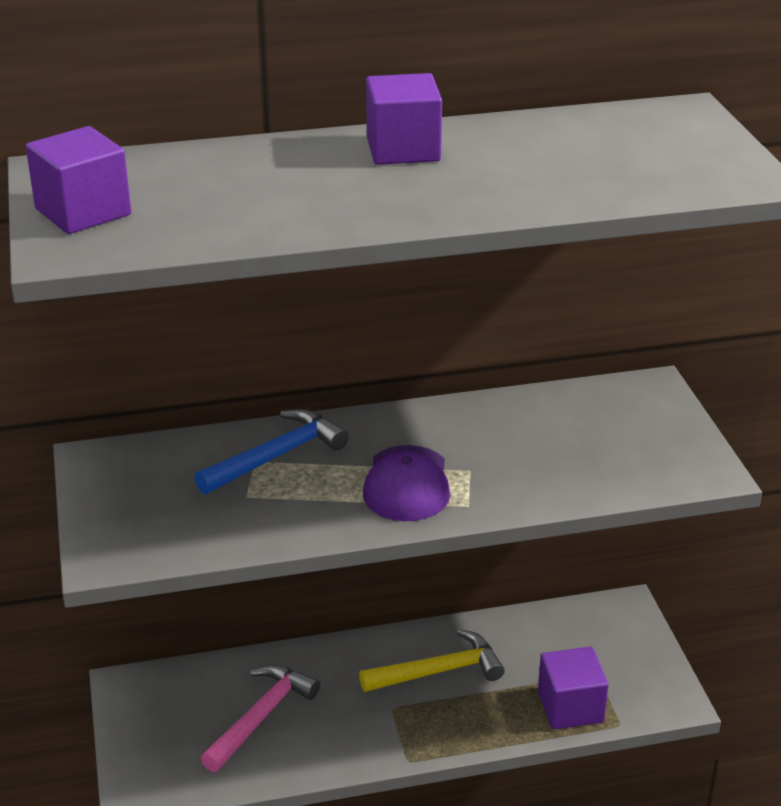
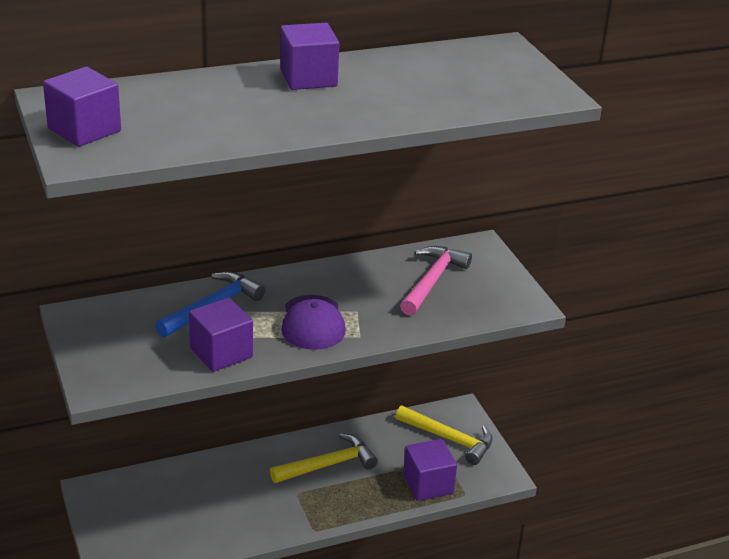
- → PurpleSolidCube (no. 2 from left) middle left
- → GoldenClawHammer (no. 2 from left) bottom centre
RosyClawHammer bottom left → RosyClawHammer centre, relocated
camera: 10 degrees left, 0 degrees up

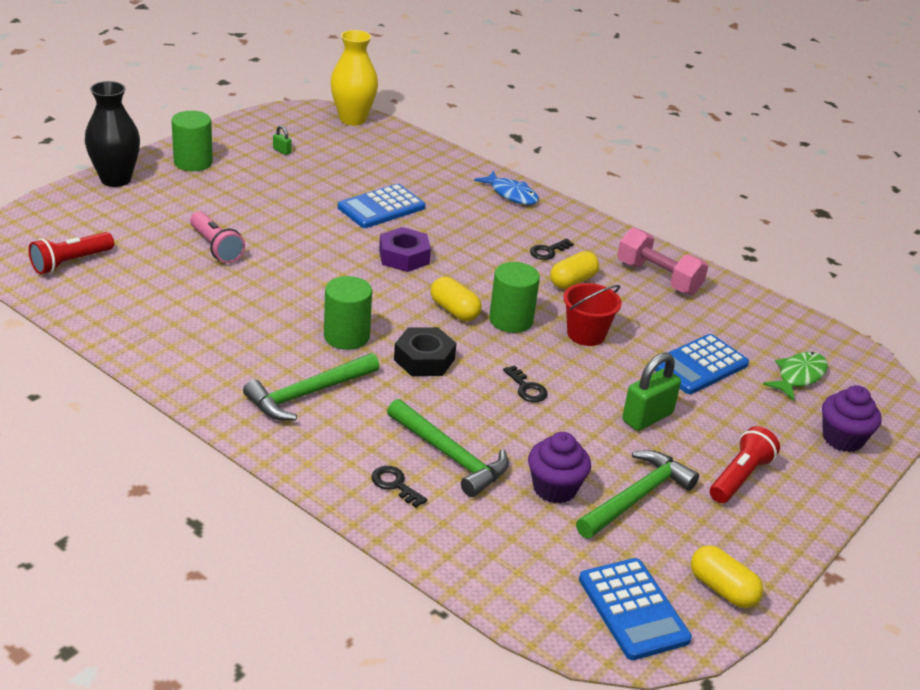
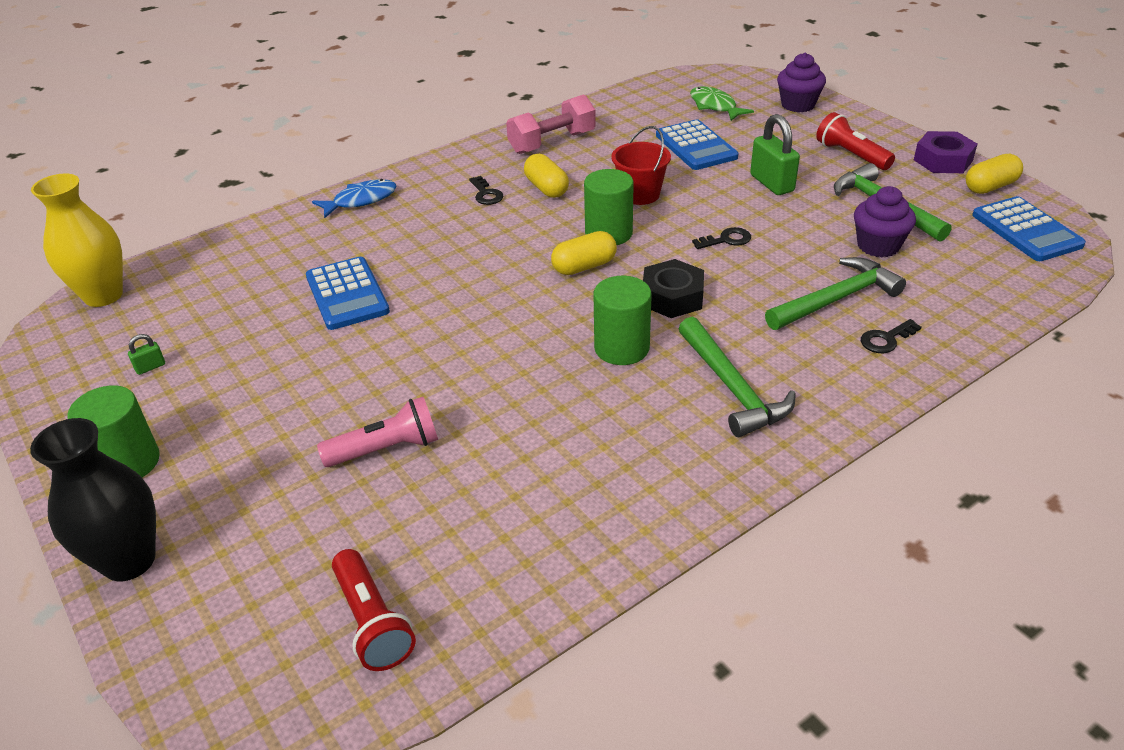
PurpleHexNut centre → PurpleHexNut top right, relocated
BlueAddingMachine (no. 2 from left in the first image) bottom right → BlueAddingMachine (no. 3 from left) top right, 75 degrees clockwise
camera: 70 degrees left, 5 degrees up

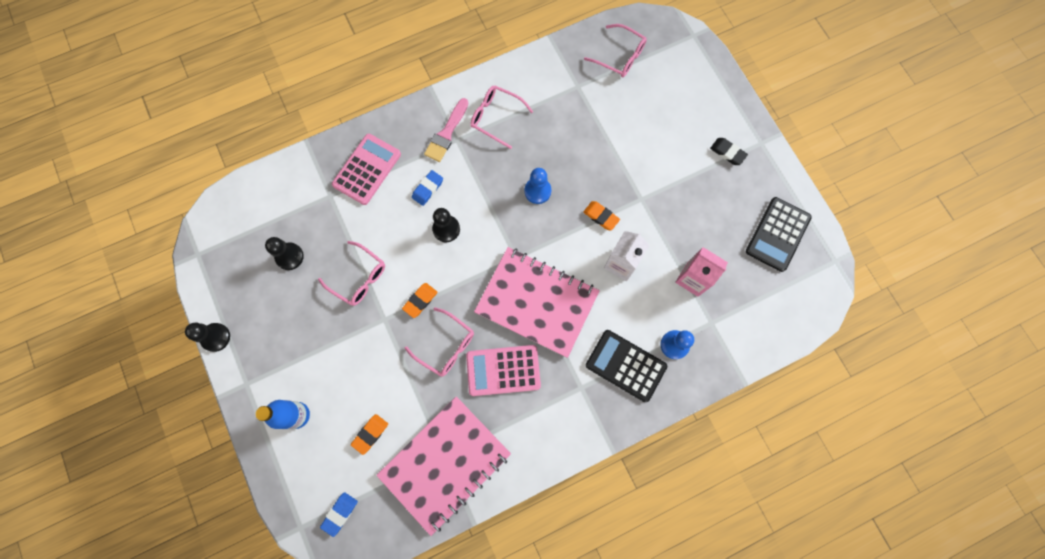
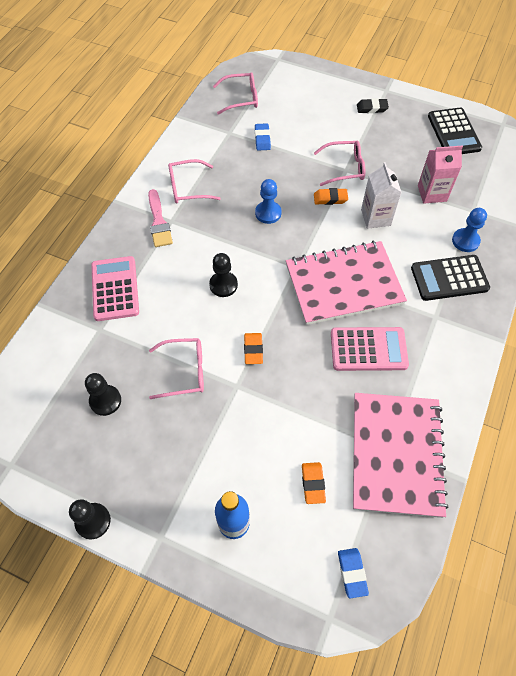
BlueEraser (no. 2 from left in the first image) centre → BlueEraser (no. 1 from left) top centre, relocated
RosyGlasses (no. 2 from left in the first image) centre → RosyGlasses (no. 4 from left) top centre, relocated
RosyAddingMachine (no. 2 from left) centre → RosyAddingMachine (no. 2 from left) middle right, 135 degrees counterclockwise
camera: 40 degrees left, 15 degrees down

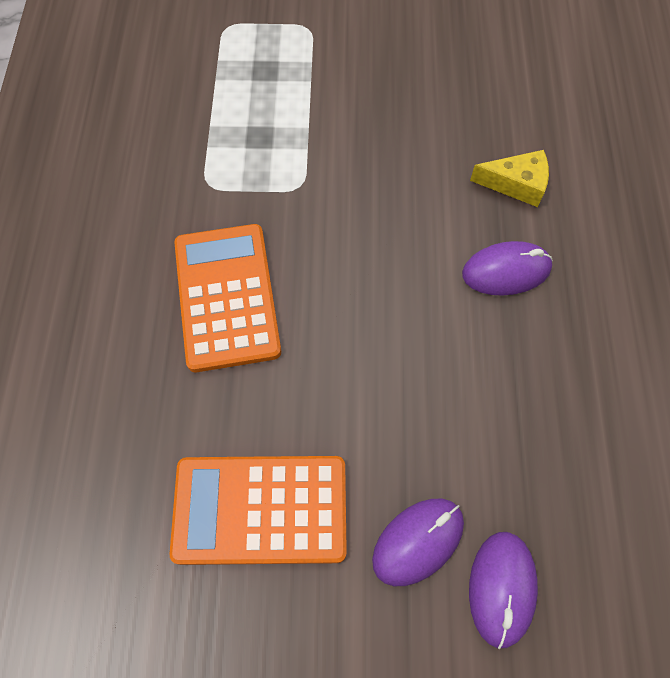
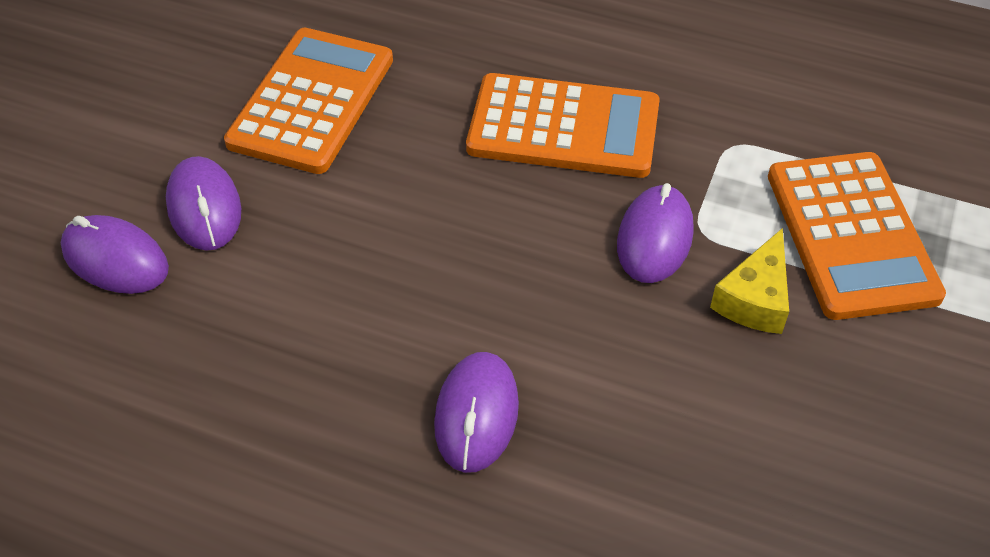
- → PurpleComputerMouse (no. 4 from left) centre
GoldenCheeseWedge top right → GoldenCheeseWedge middle right, relocated
- → OrangeColouredAddingMachine (no. 3 from left) middle right
camera: 110 degrees right, 15 degrees down

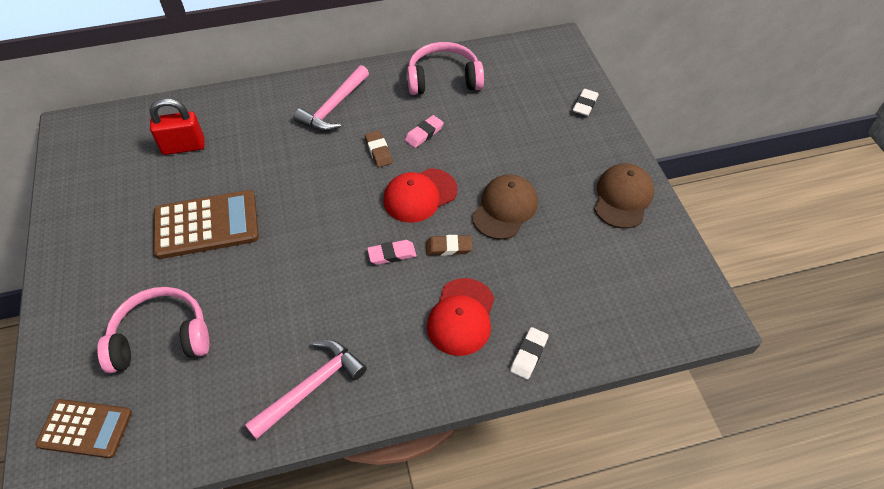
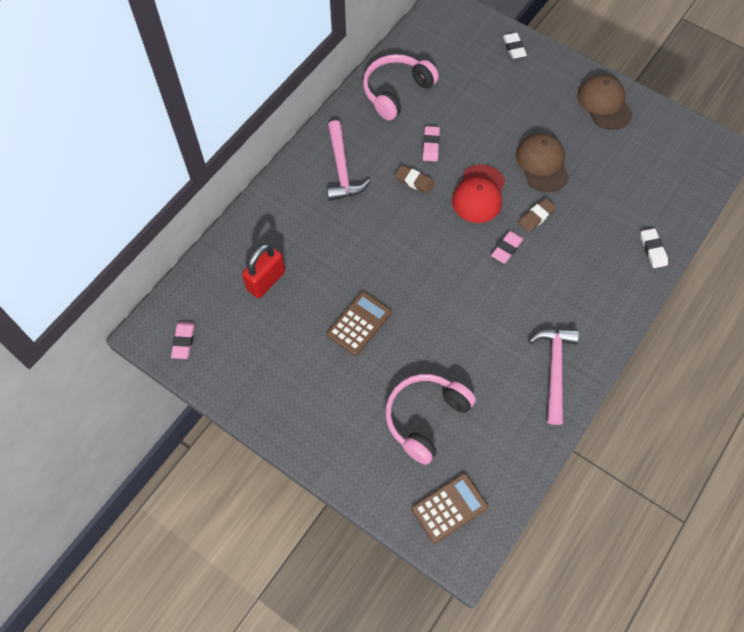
- → RosyEraser (no. 1 from left) middle left
RussetAddingMachine (no. 2 from left in the first image) middle left → RussetAddingMachine (no. 1 from left) centre, x0.66
ScarletCap (no. 2 from left) centre → -
camera: 40 degrees left, 10 degrees up

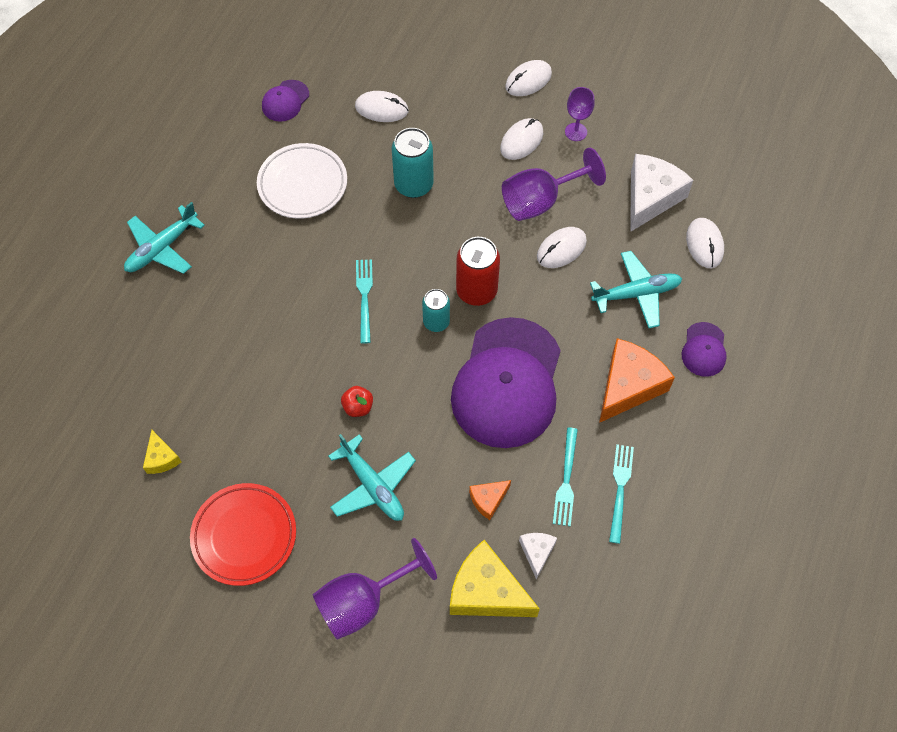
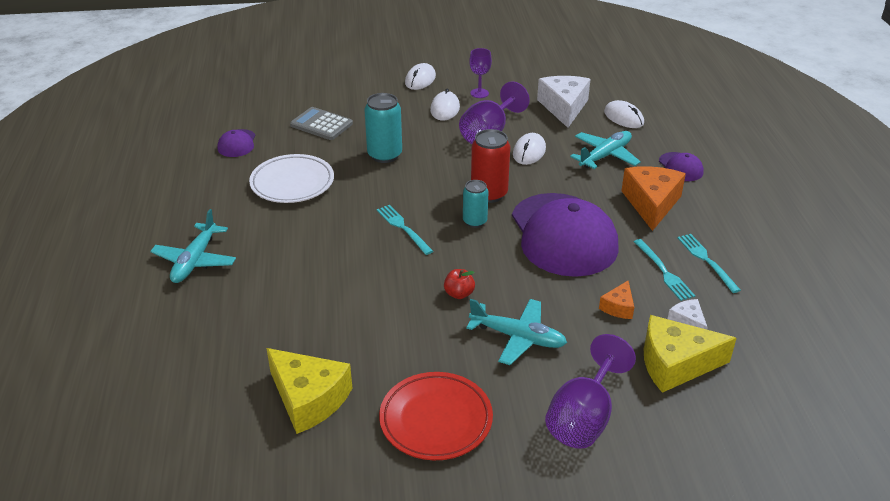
GoldenCheeseWedge (no. 1 from left) middle left → GoldenCheeseWedge (no. 1 from left) bottom centre, x1.99
WhiteComputerMouse (no. 1 from left) top centre → GreyAddingMachine top centre
camera: 30 degrees left, 25 degrees down

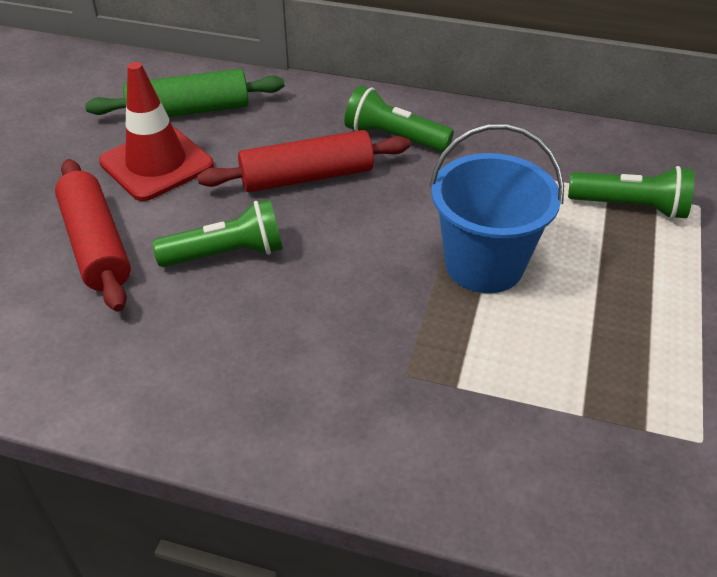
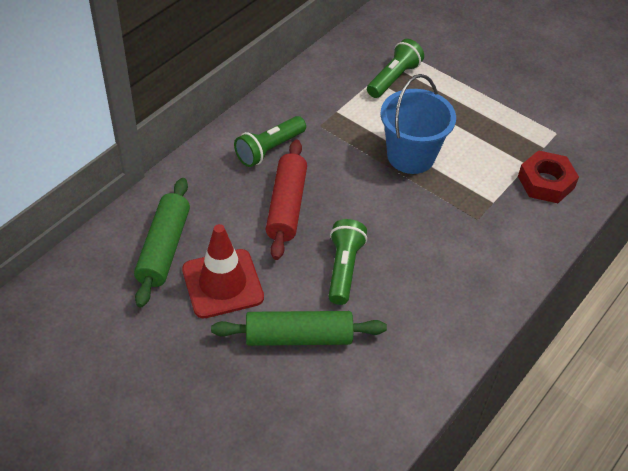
ScarletRollingPin (no. 1 from left) middle left → GreenRollingPin (no. 2 from left) bottom centre
- → ScarletHexNut middle right
camera: 70 degrees left, 5 degrees up

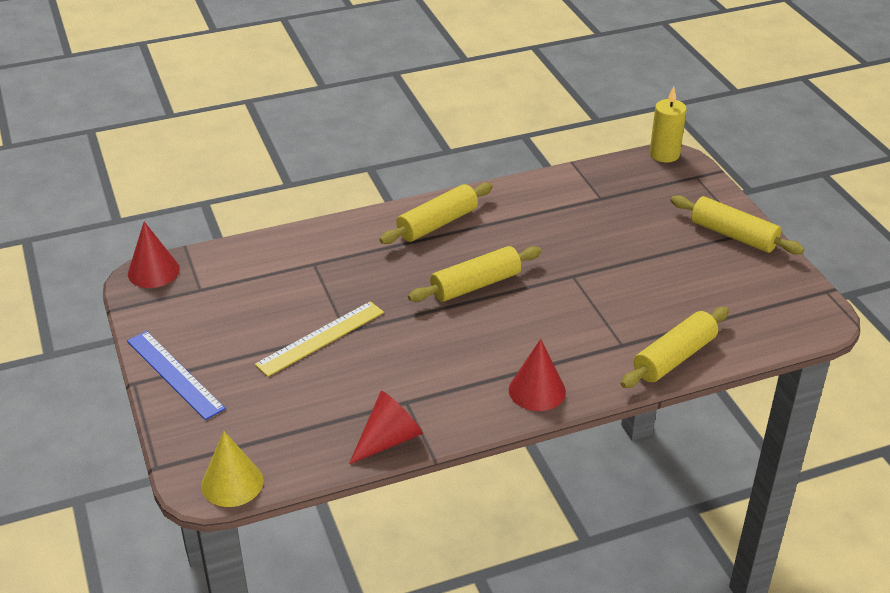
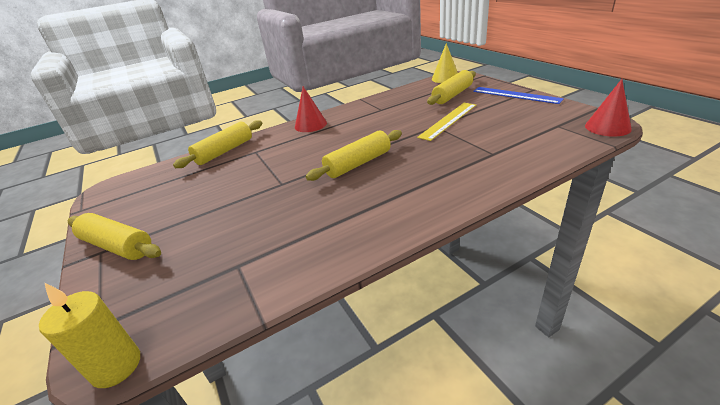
GoldenRollingPin (no. 1 from left in the first image) centre → GoldenRollingPin (no. 4 from left) top centre, relocated
ScarletCone (no. 2 from left) bottom centre → -
camera: 175 degrees right, 5 degrees down

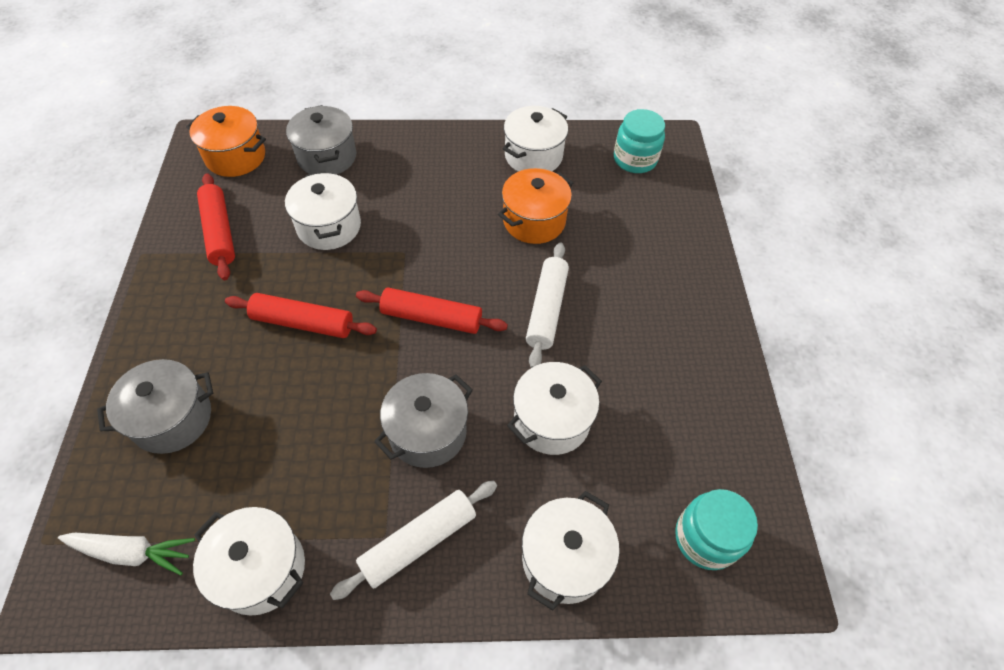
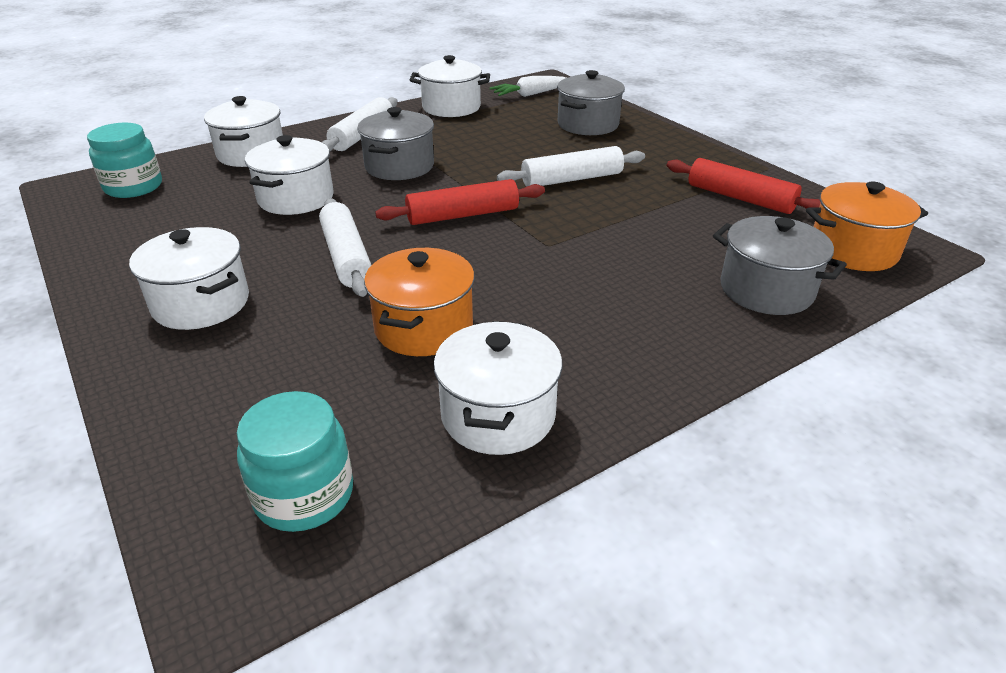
WhitePot (no. 2 from left in the first image) top left → WhitePot (no. 1 from left) middle left, relocated
ScarletRollingPin (no. 2 from left) middle left → WhiteRollingPin (no. 3 from left) top centre
camera: 150 degrees right, 20 degrees down

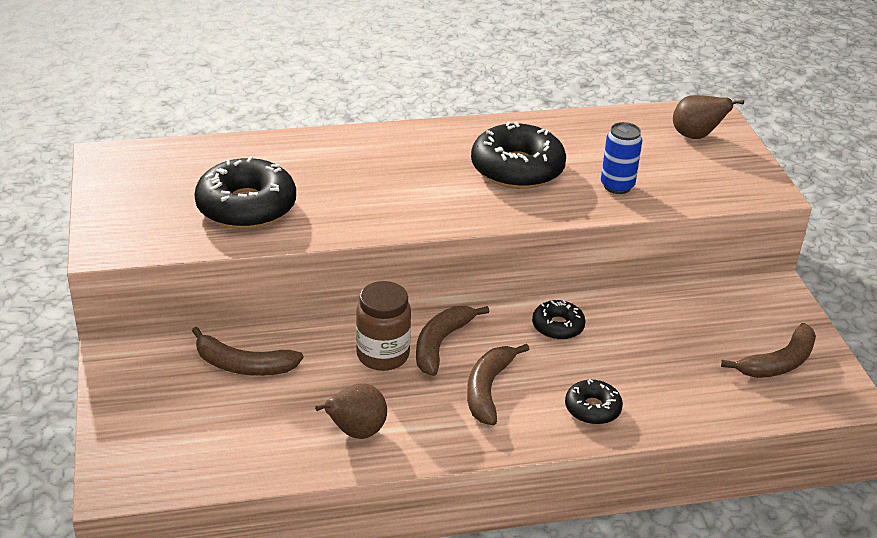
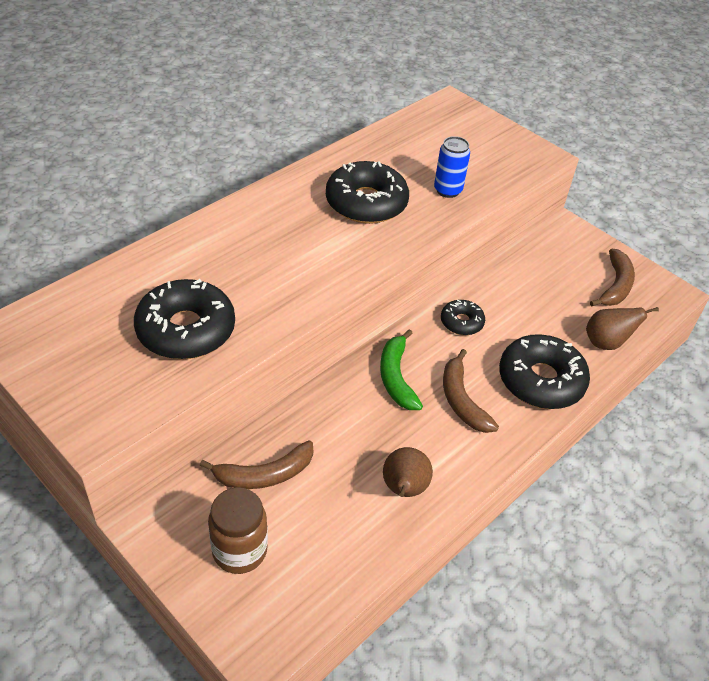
RussetPreserveJar centre → RussetPreserveJar bottom centre, relocated
RussetBanana (no. 2 from left) centre → GreenBanana centre
JetBlackDonut (no. 4 from left) bottom right → JetBlackDonut (no. 4 from left) middle right, x1.89
RussetToyPear (no. 2 from left) top right → RussetToyPear (no. 2 from left) middle right, relocated
camera: 35 degrees left, 10 degrees up

